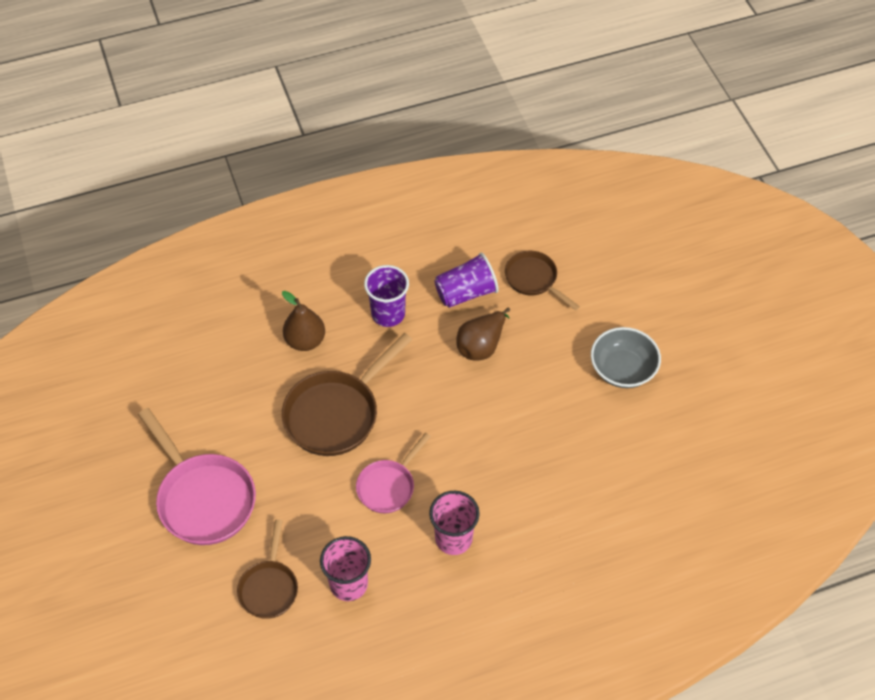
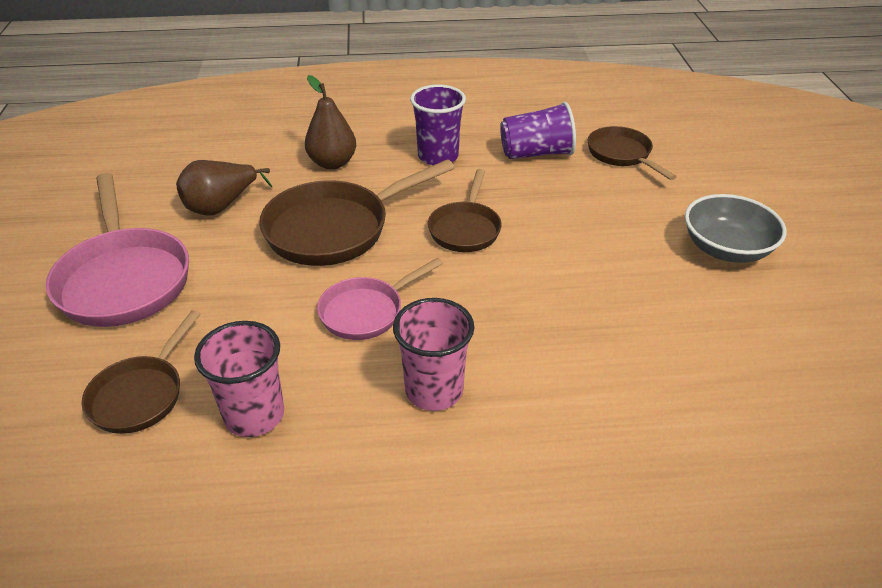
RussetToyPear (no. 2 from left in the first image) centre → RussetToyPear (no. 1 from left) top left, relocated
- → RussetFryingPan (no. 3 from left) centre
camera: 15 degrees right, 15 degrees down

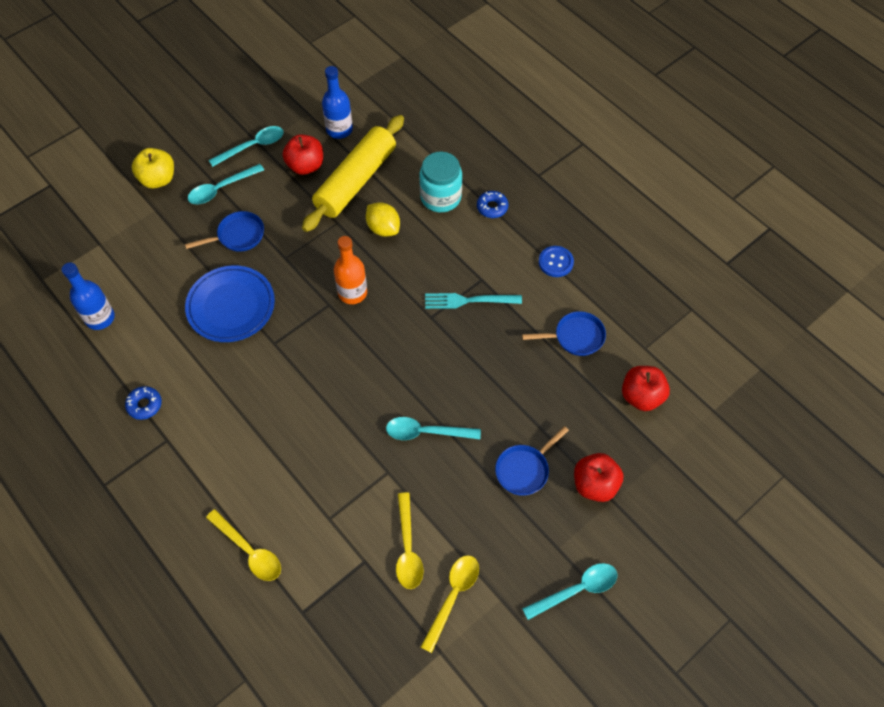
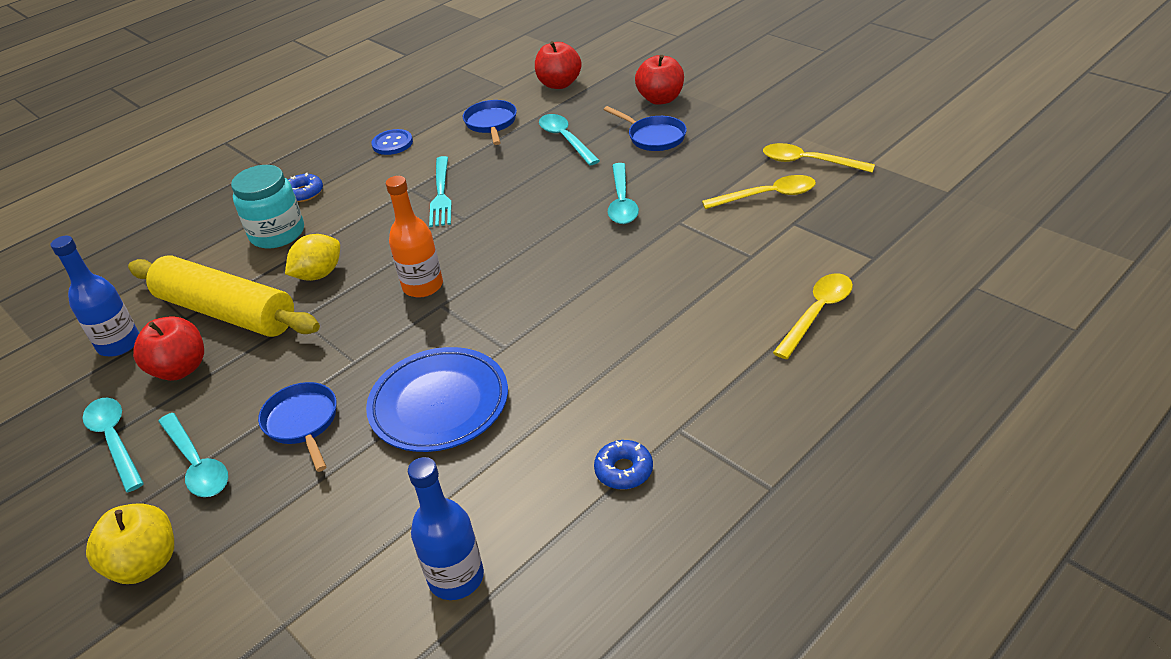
TealTablespoon (no. 4 from left in the first image) bottom centre → TealTablespoon (no. 3 from left) top centre, relocated
camera: 90 degrees left, 20 degrees down

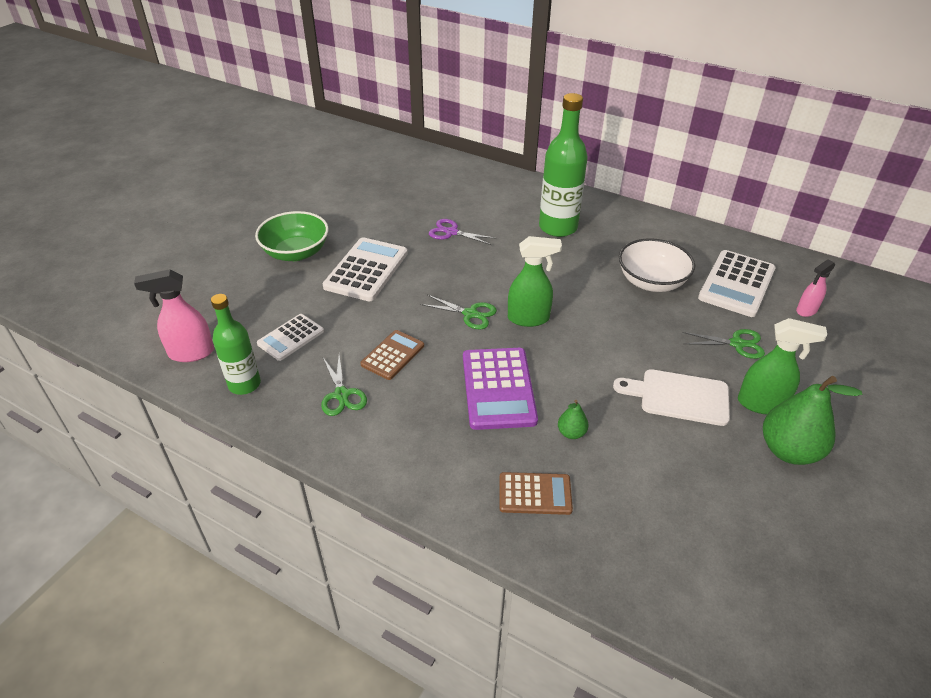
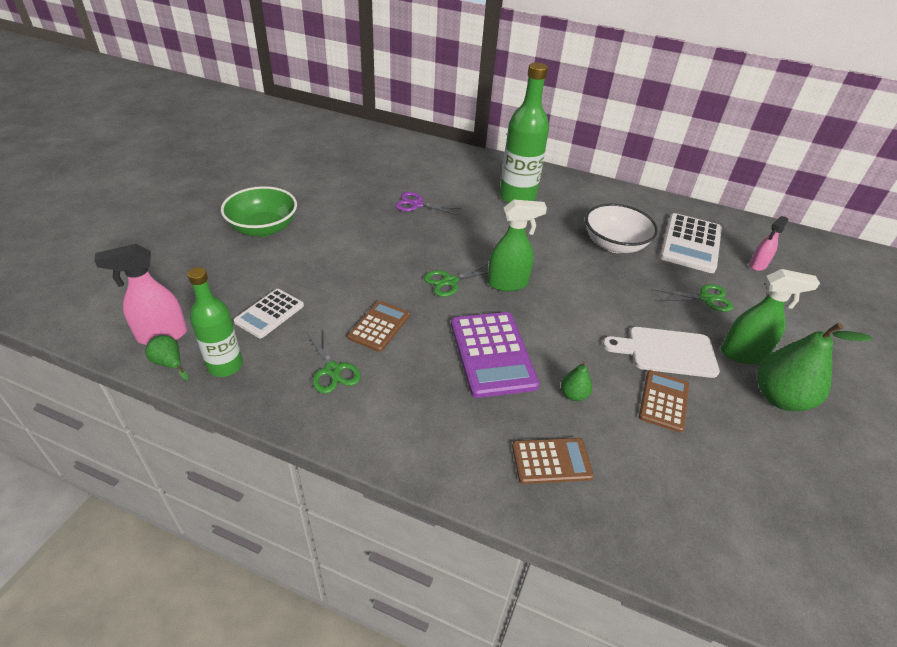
- → GreenToyPear (no. 1 from left) middle left
GreenShears (no. 2 from left) centre, 135 degrees clockwise
- → RussetAddingMachine (no. 3 from left) middle right
WhiteAddingMachine (no. 2 from left) centre → -
camera: 10 degrees left, 0 degrees up

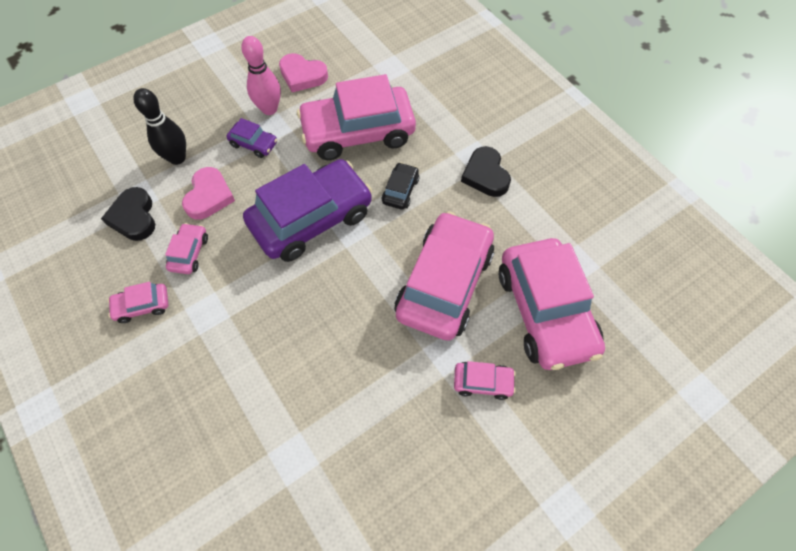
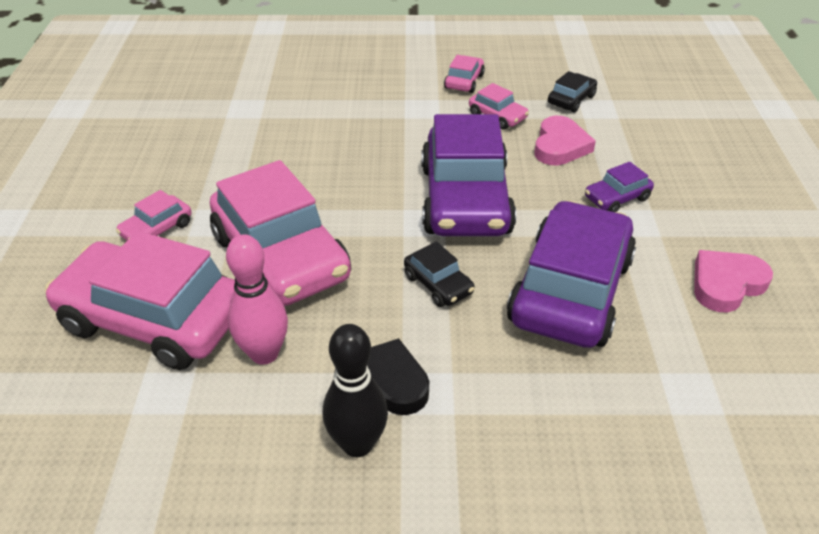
RosyBowlingPin top left → RosyBowlingPin middle left, relocated
JetBlackBowlingPin top left → JetBlackBowlingPin bottom centre, relocated
RosyToyCar (no. 3 from left) top centre → PurpleToyCar (no. 2 from left) middle right
RosyHeart (no. 1 from left) middle left → RosyHeart (no. 1 from left) top right, 120 degrees counterclockwise
JetBlackHeart (no. 1 from left) middle left → JetBlackToyCar (no. 2 from left) top right
camera: 125 degrees right, 20 degrees down

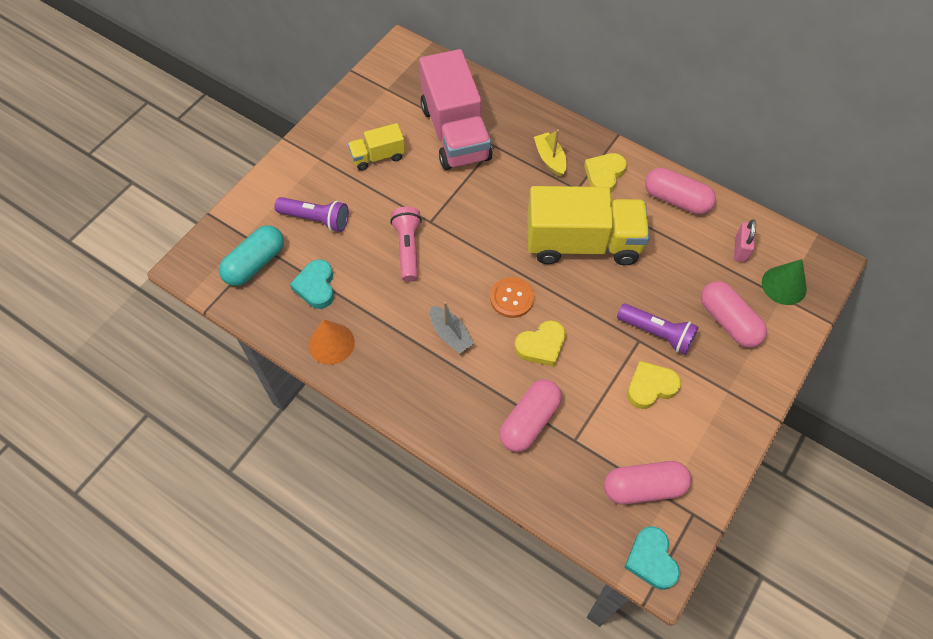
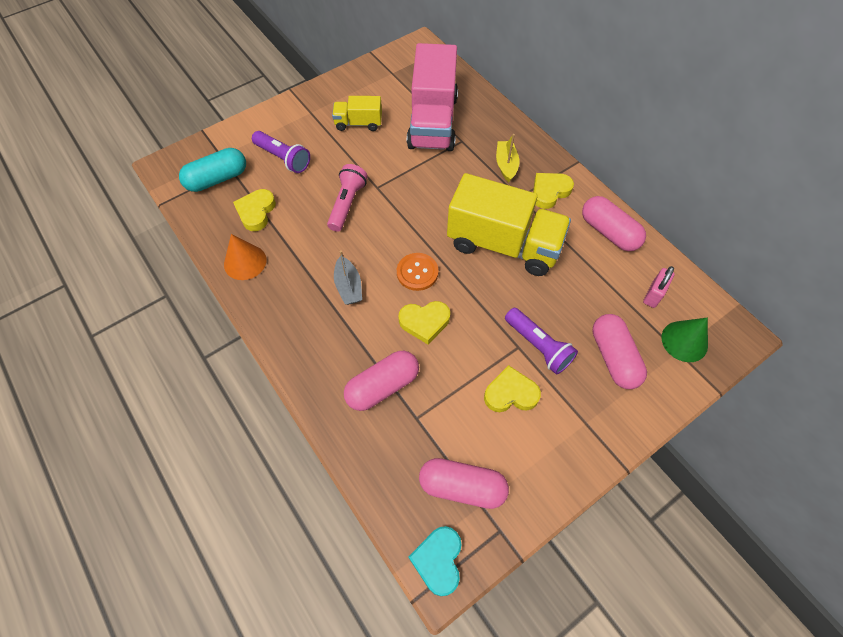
TealHeart (no. 1 from left) centre → GoldenHeart (no. 1 from left) top left
camera: 20 degrees right, 0 degrees up

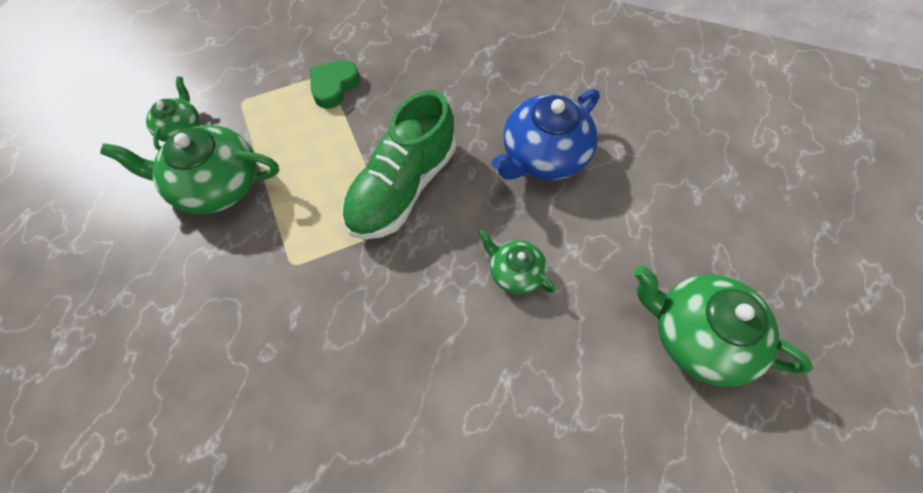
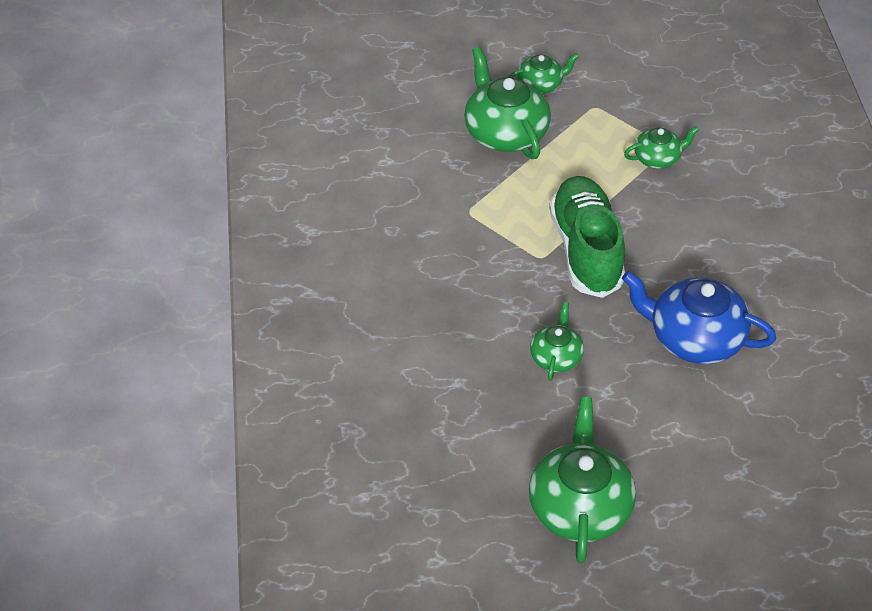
GreenShoe top centre → GreenShoe middle right, 75 degrees clockwise
GreenHeart top centre → GreenTeaPot (no. 5 from left) top right
camera: 65 degrees right, 15 degrees down

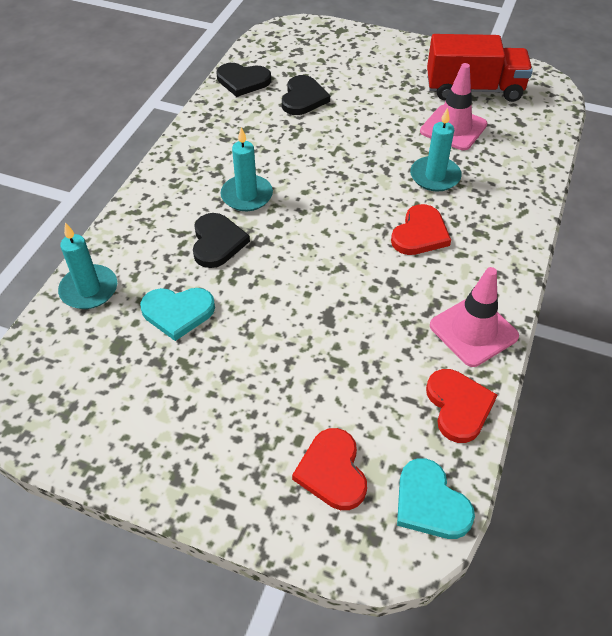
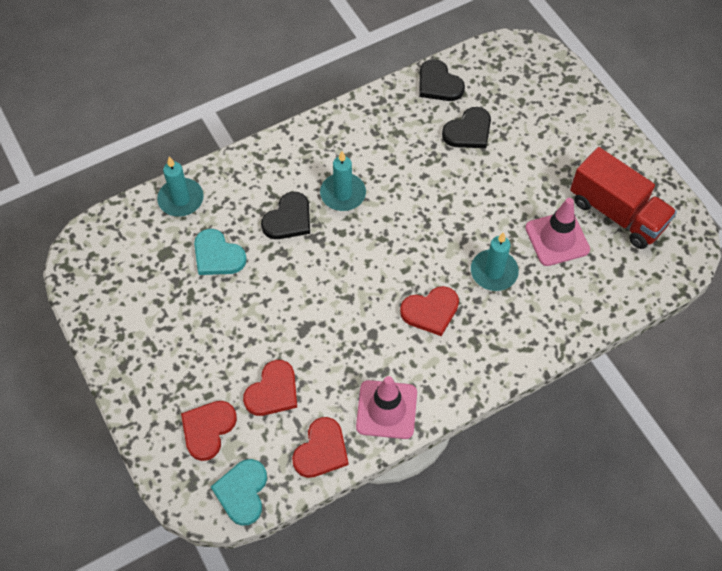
- → ScarletHeart (no. 2 from left) bottom centre
camera: 40 degrees right, 10 degrees up

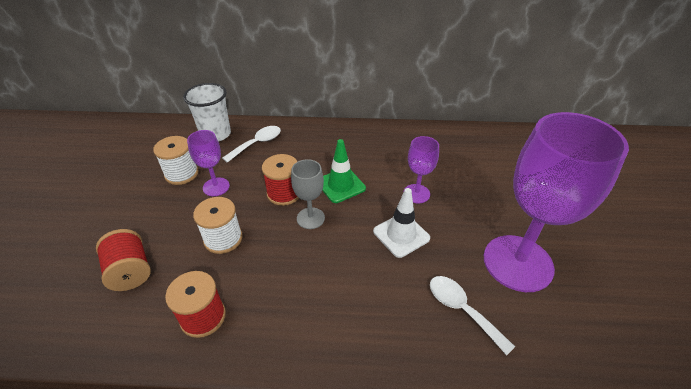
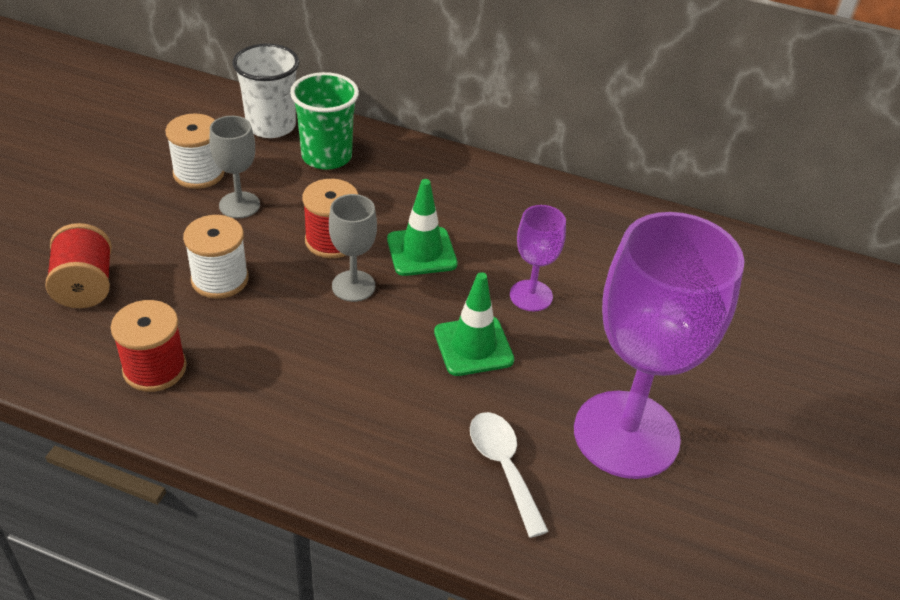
PurpleChalice (no. 1 from left) middle left → GreyChalice (no. 1 from left) top left
WhiteTablespoon (no. 1 from left) centre → GreenBeaker top centre
WhiteTrafficCone centre → GreenTrafficCone (no. 2 from left) centre
camera: 15 degrees right, 0 degrees up

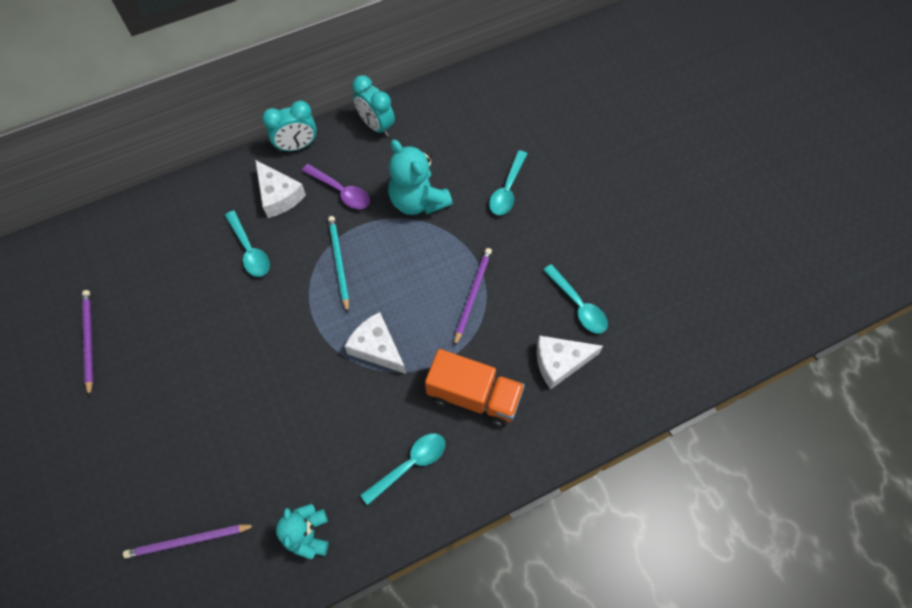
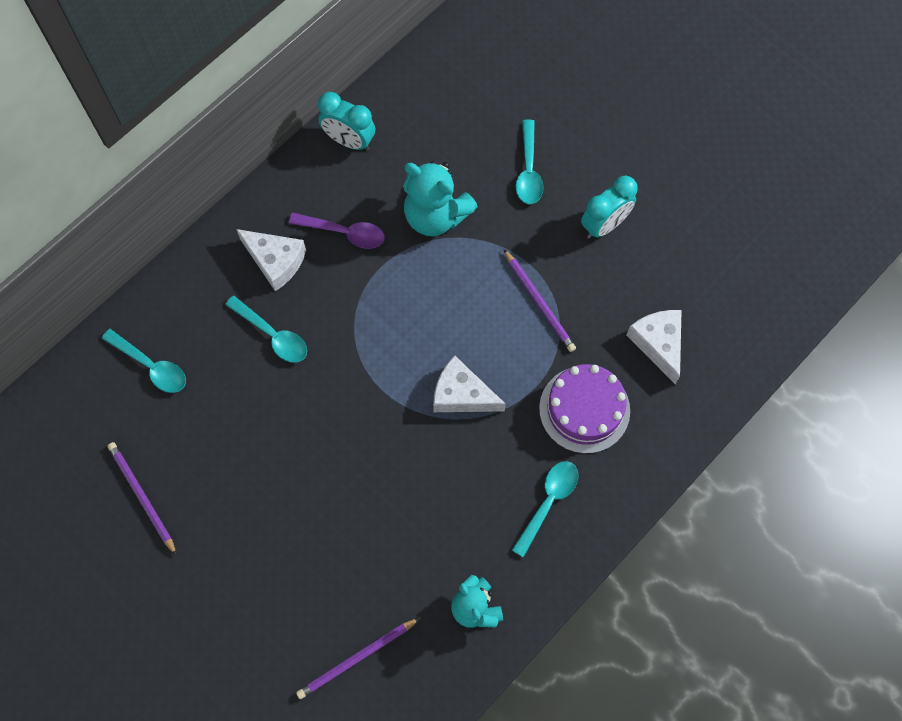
TealTablespoon (no. 4 from left in the first image) centre → TealTablespoon (no. 1 from left) middle left, relocated
PurplePencil (no. 3 from left) centre, 150 degrees clockwise
OrangeColouredToyTruck centre → PurpleGateau centre
TealAlarmClock (no. 1 from left in the first image) top left → TealAlarmClock (no. 2 from left) top right, relocated
WhiteCheeseWedge (no. 3 from left) centre → WhiteCheeseWedge (no. 3 from left) middle right, 105 degrees clockwise
TealPencil centre → -
camera: 20 degrees left, 5 degrees up

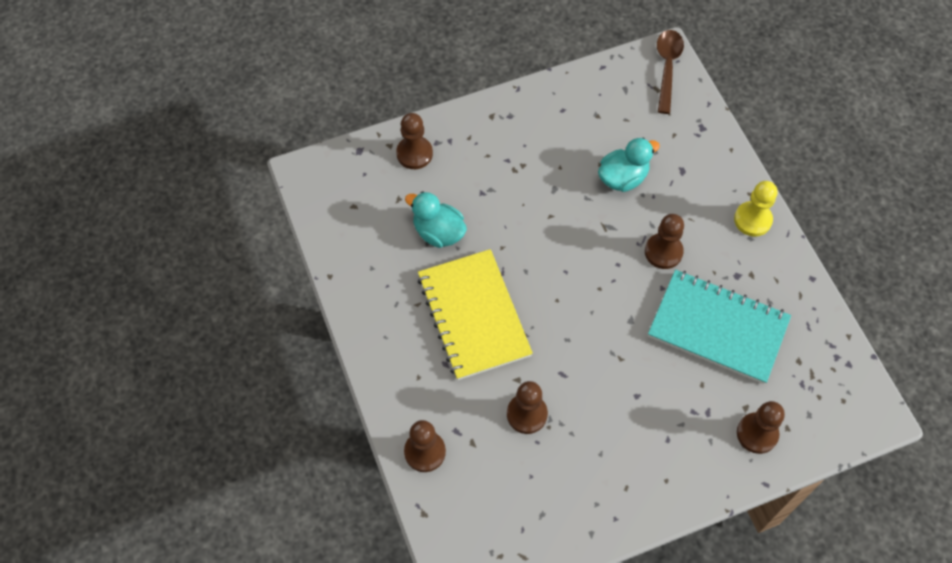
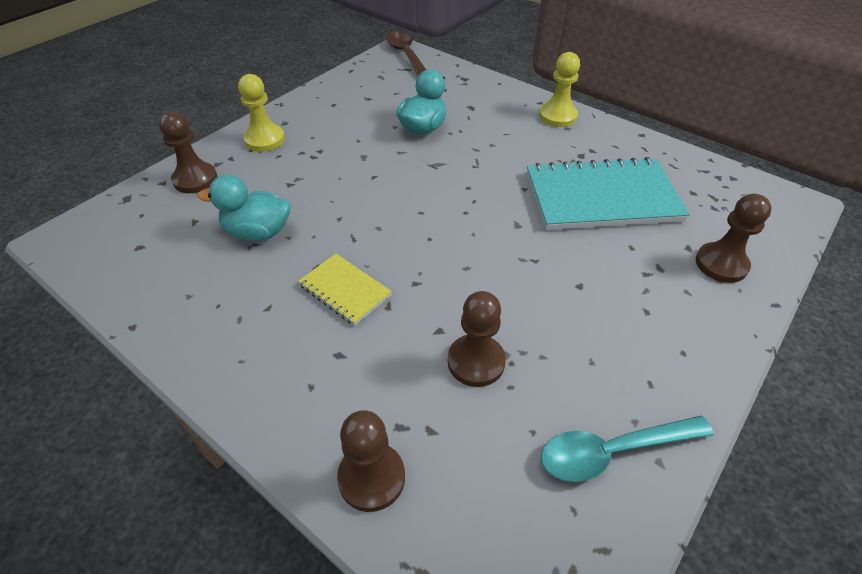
- → GoldenChessPawn (no. 1 from left) top left
GoldenNotepad centre, x0.50
- → TealTablespoon bottom right
RussetChessPawn (no. 4 from left) middle right → -
camera: 30 degrees left, 15 degrees down

